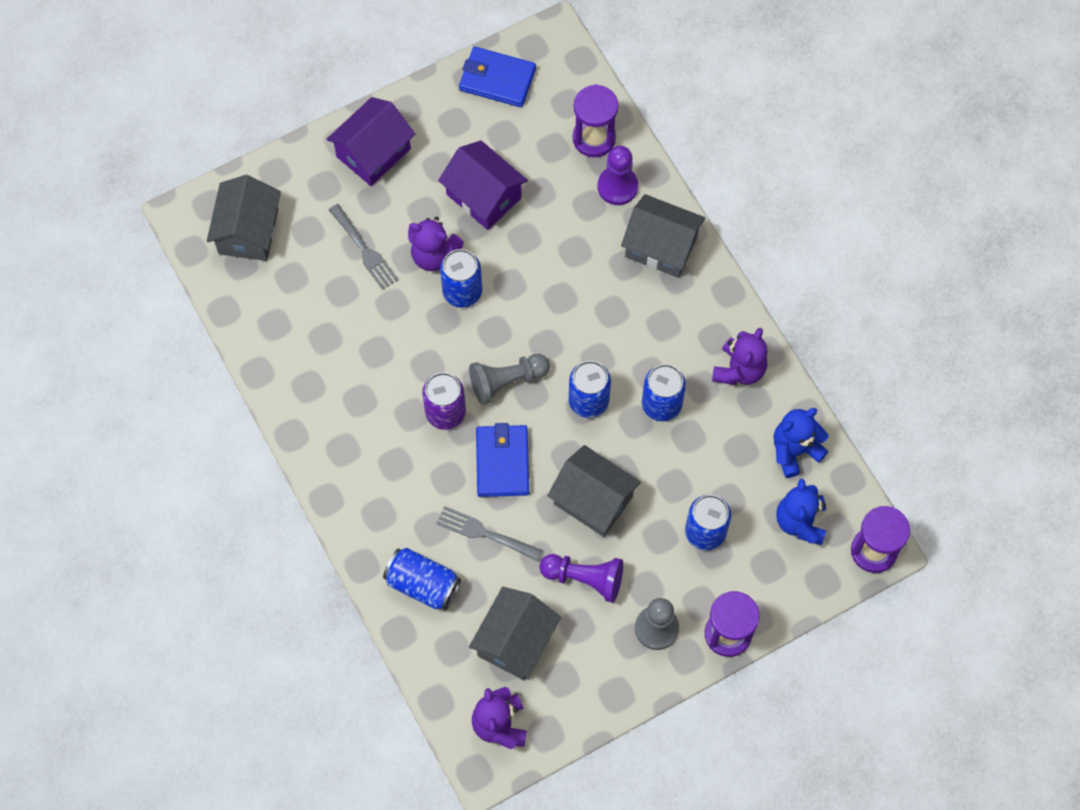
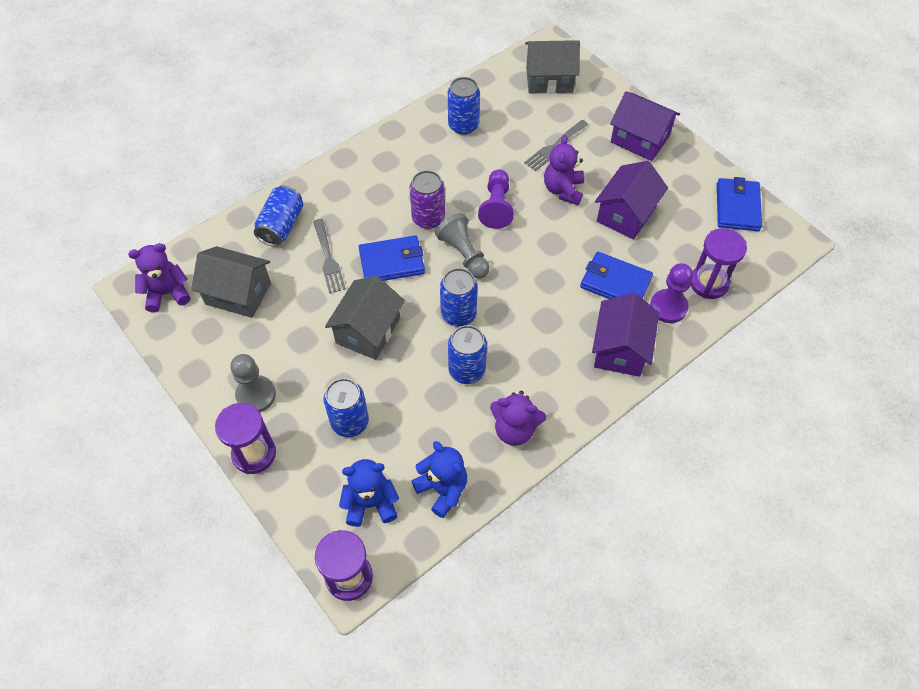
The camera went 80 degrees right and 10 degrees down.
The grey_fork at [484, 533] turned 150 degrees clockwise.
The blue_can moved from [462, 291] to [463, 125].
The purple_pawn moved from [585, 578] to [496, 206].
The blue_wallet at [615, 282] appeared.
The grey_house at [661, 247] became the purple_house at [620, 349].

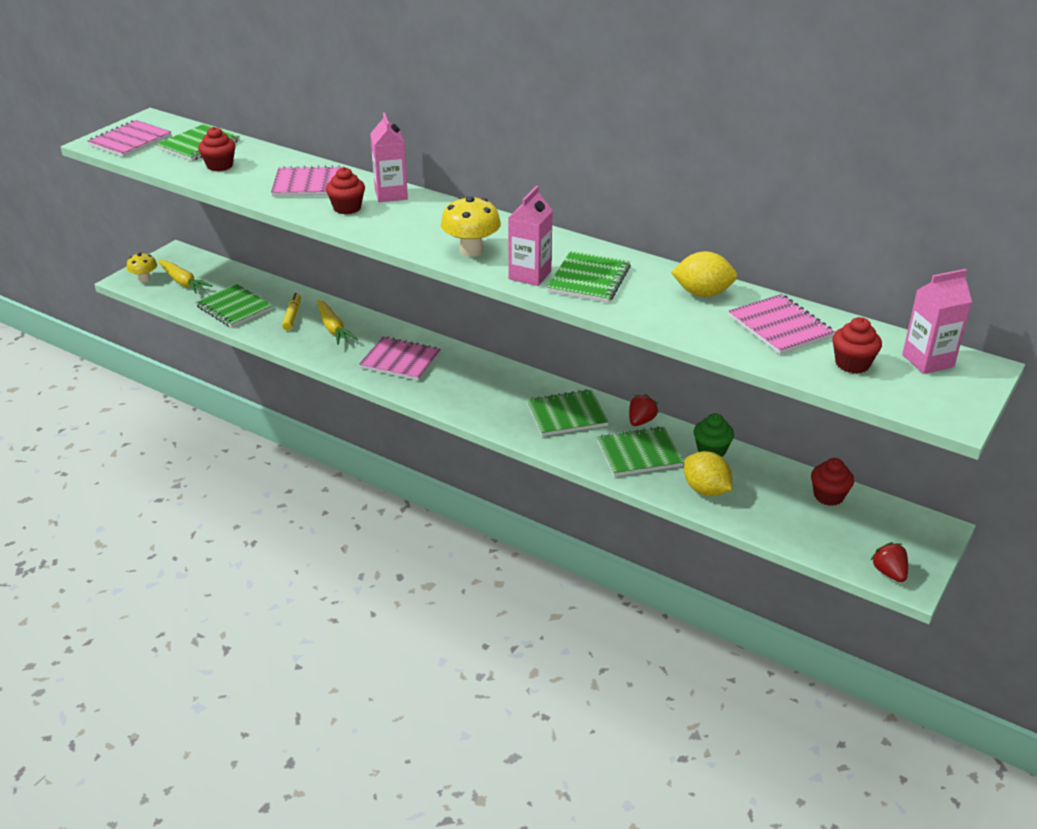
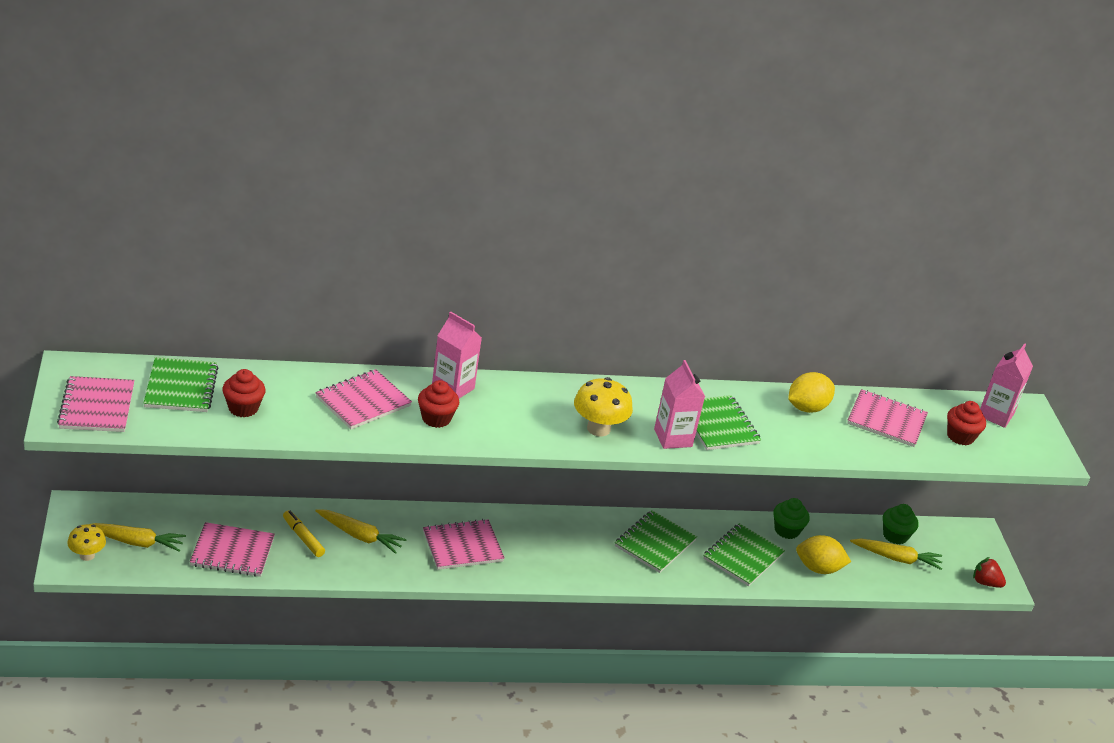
The camera went 45 degrees left and 0 degrees up.
The green_notebook at [234, 308] became the pink_notebook at [232, 552].
The yellow_carrot at [896, 558] appeared.
The red_cupcake at [828, 496] became the green_cupcake at [895, 535].
The red_strawberry at [641, 421] disappeared.

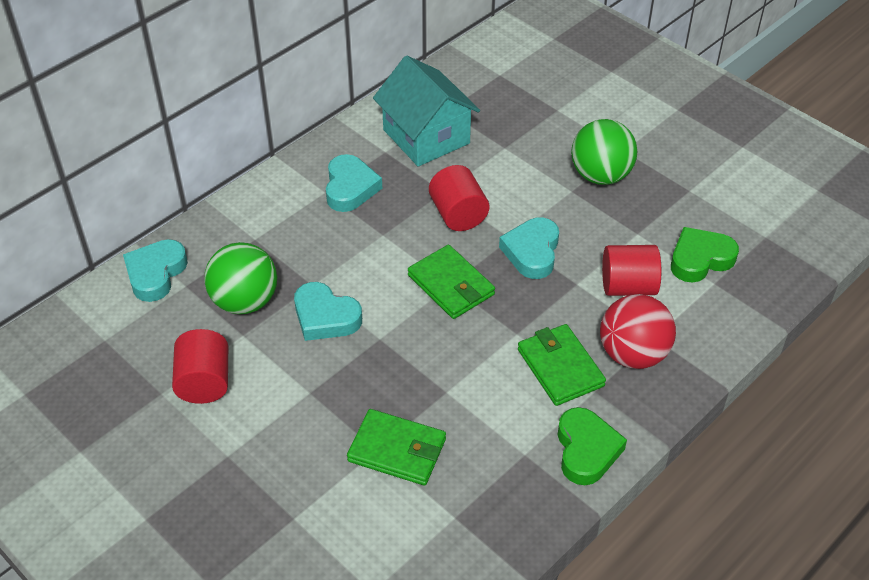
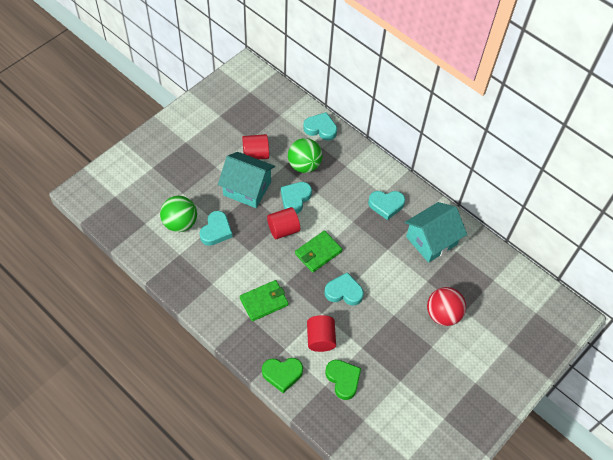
The camera went 85 degrees right and 10 degrees up.
The green_ball moved from [600, 175] to [180, 223].
The green_wallet at [397, 450] was replaced by the turquoise_heart at [216, 231].
The turquoise_house at [247, 188] appeared.
The green_heart moved from [586, 450] to [282, 374].
The red_cylinder moved from [458, 214] to [283, 229].
The red_ball moved from [633, 354] to [443, 314].

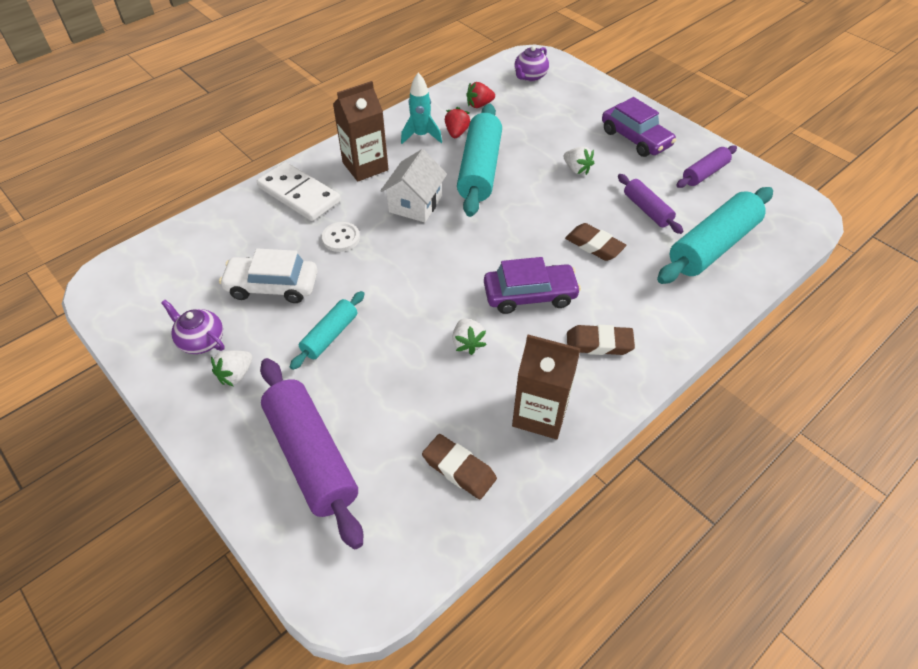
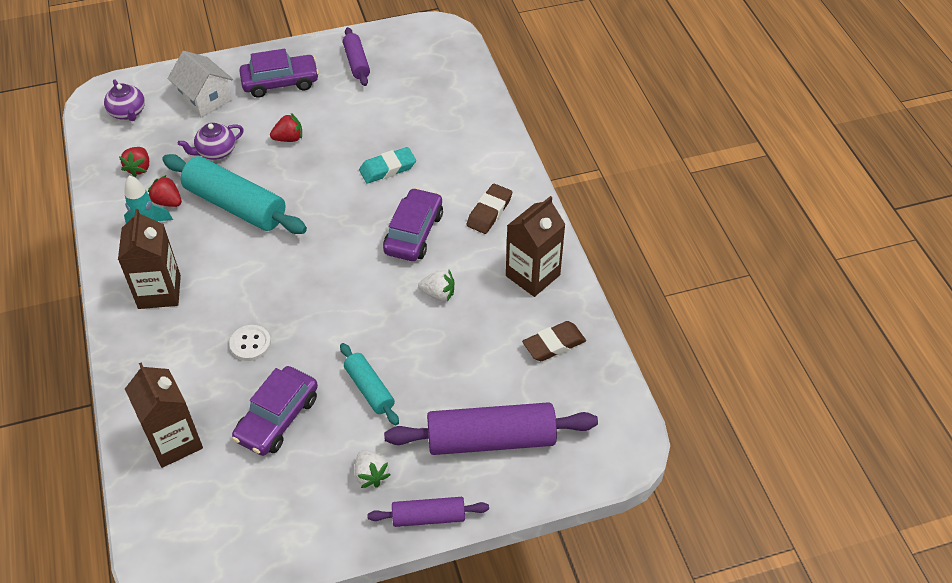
The camera went 65 degrees left and 0 degrees up.
The brown_carton at [174, 441] appeared.
The white_house moved from [415, 204] to [205, 99].
The purple_teapot moved from [201, 341] to [216, 152].
The white_car at [272, 286] became the purple_car at [277, 418].
The white_strawberry at [576, 169] became the red_strawberry at [289, 138].
The brown_eraser at [594, 245] became the turquoise_eraser at [387, 168].
The purple_rolling_pin moved from [647, 210] to [428, 517].
The white_domino at [299, 194] disappeared.
The turquoise_rolling_pin at [712, 246] disappeared.

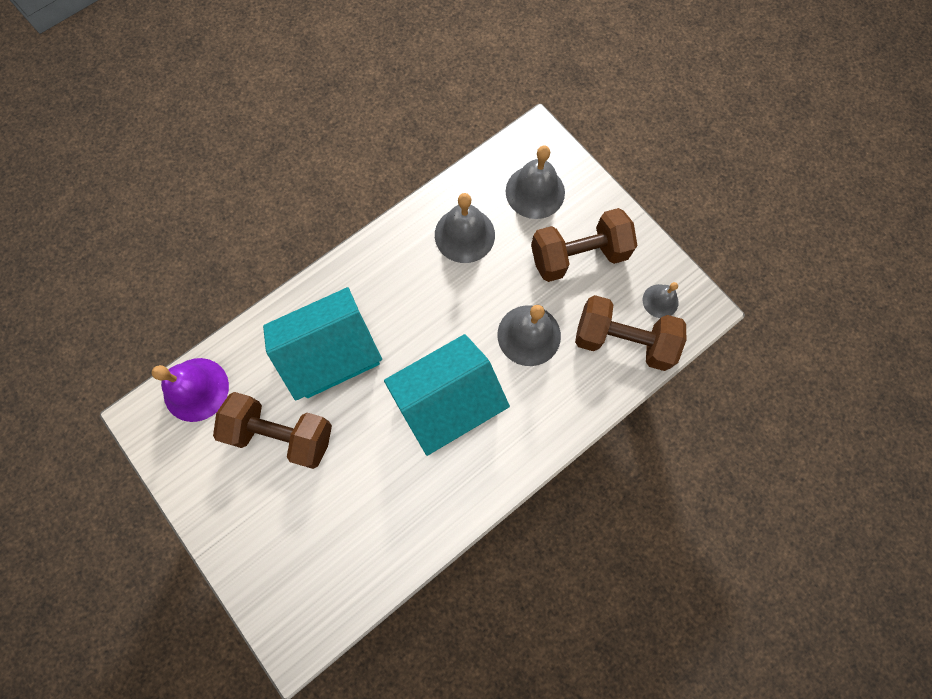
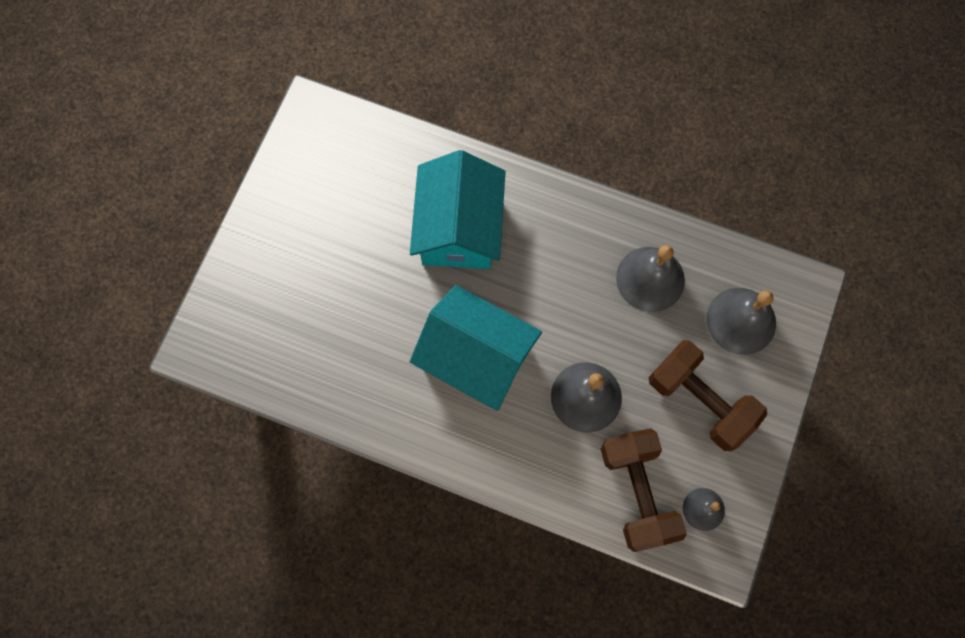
The camera went 60 degrees right and 0 degrees up.
The turquoise_house at [331, 353] turned 60 degrees clockwise.
The purple_bell at [196, 389] disappeared.
The brown_dumbbell at [282, 434] disappeared.

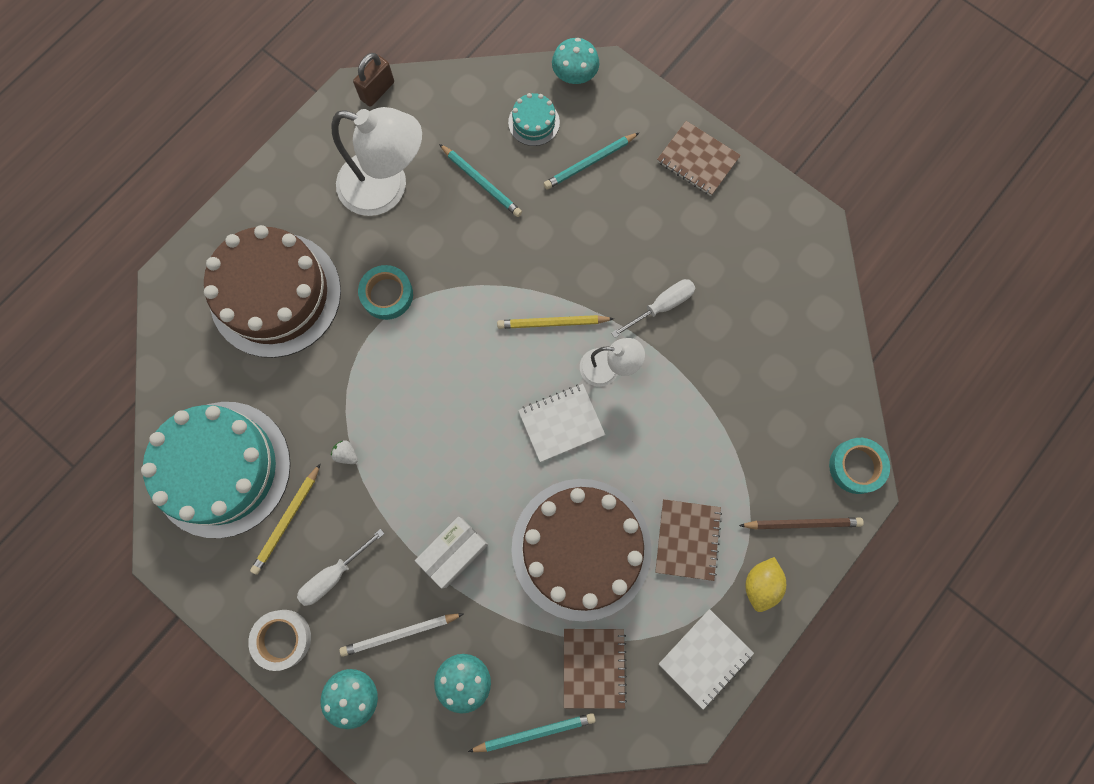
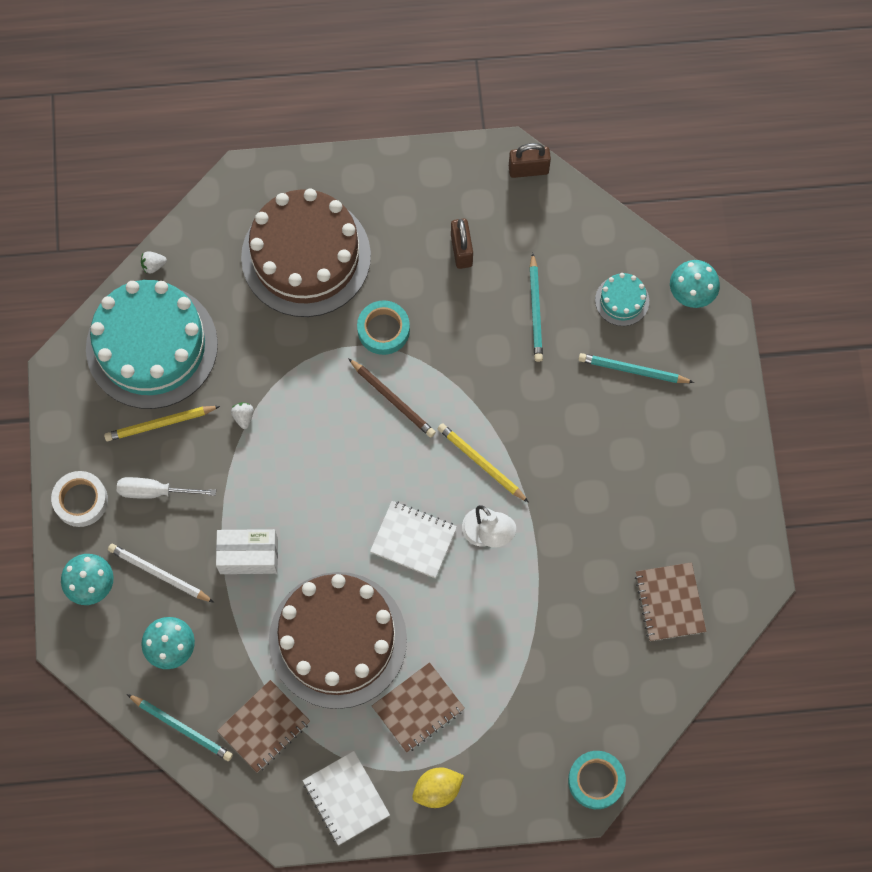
The camera went 45 degrees right and 5 degrees down.
The white_strawberry at [153, 265] appeared.
The white_notebook at [705, 658] turned 60 degrees clockwise.
The brown_pencil moved from [802, 523] to [393, 399].
The white_lamp at [386, 188] was replaced by the brown_padlock at [461, 250].
The brown_notebook moved from [697, 160] to [670, 602].
The white_screwdriver at [661, 306] disappeared.

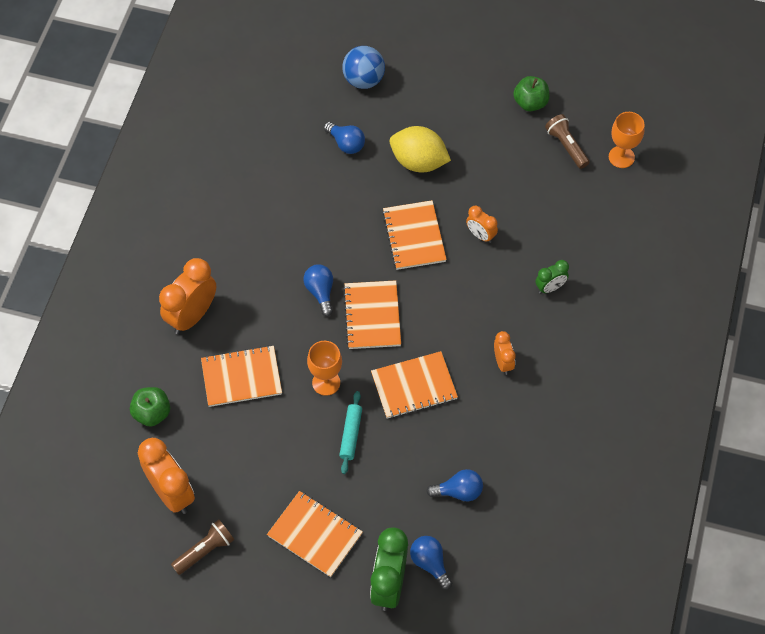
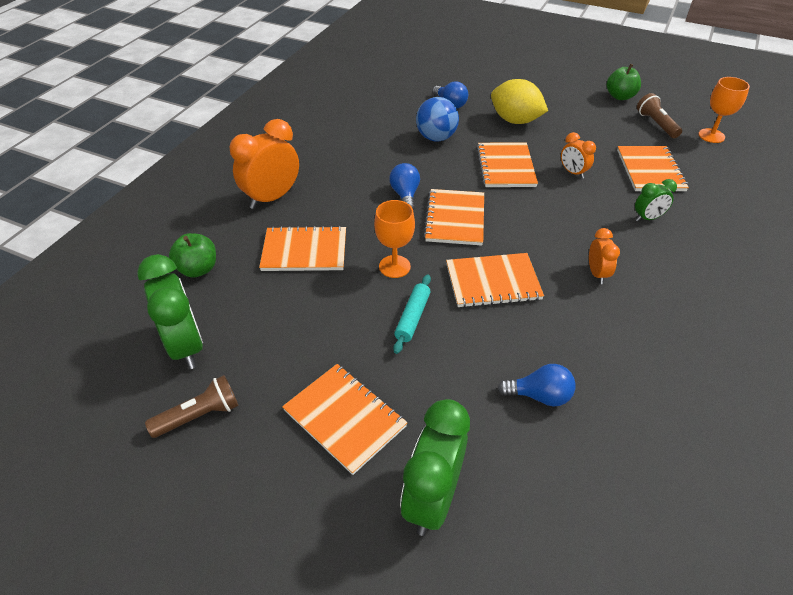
The camera went 10 degrees right and 15 degrees down.
The orange_clock at [172, 493] became the green_clock at [186, 346].
The blue_ball moved from [364, 80] to [436, 138].
The orange_notebook at [650, 170] appeared.
The blue_light_bulb at [430, 563] disappeared.

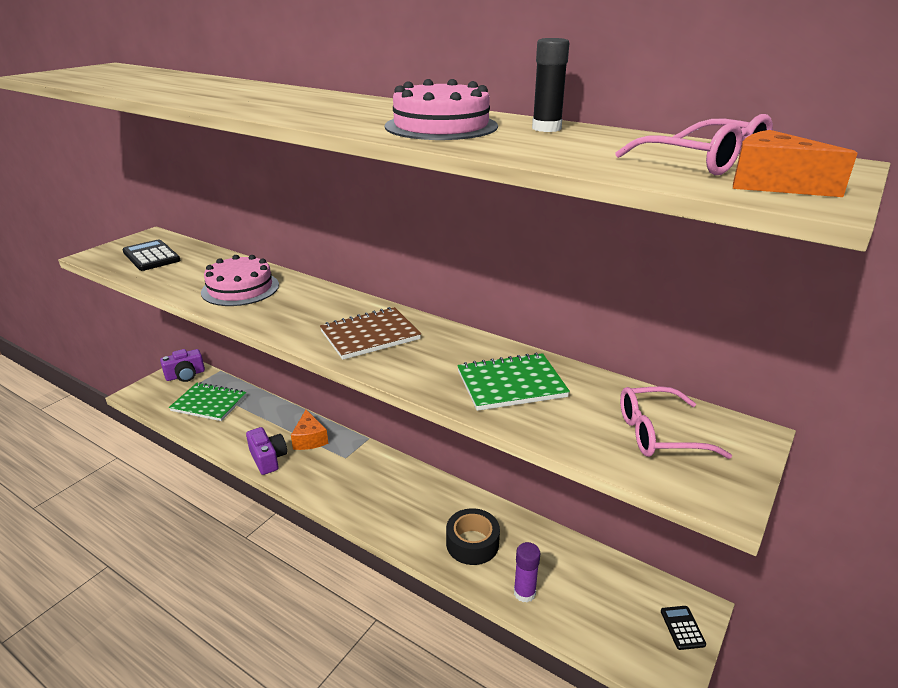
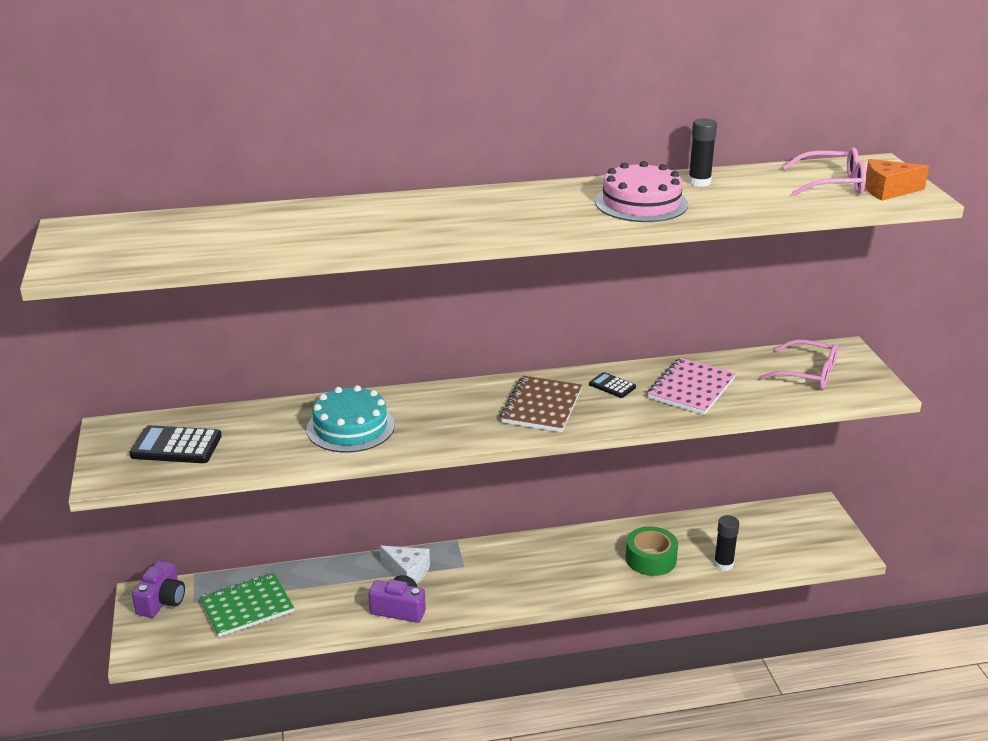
The camera went 45 degrees left and 0 degrees up.
The pink_cake at [240, 288] became the turquoise_cake at [350, 427].
The orange_cheese at [310, 439] became the white_cheese at [407, 572].
The black_calculator moved from [682, 628] to [612, 386].
The black_tape at [472, 543] became the green_tape at [651, 559].
The green_notebook at [511, 384] became the pink_notebook at [691, 388].
The purple_glue_stick at [524, 593] became the black_glue_stick at [723, 564].
The pink_glasses at [657, 434] turned 105 degrees counterclockwise.

